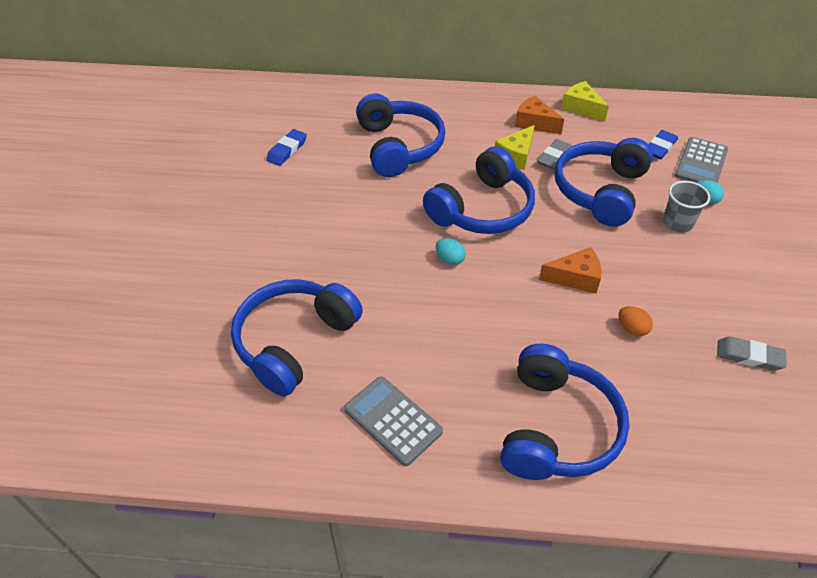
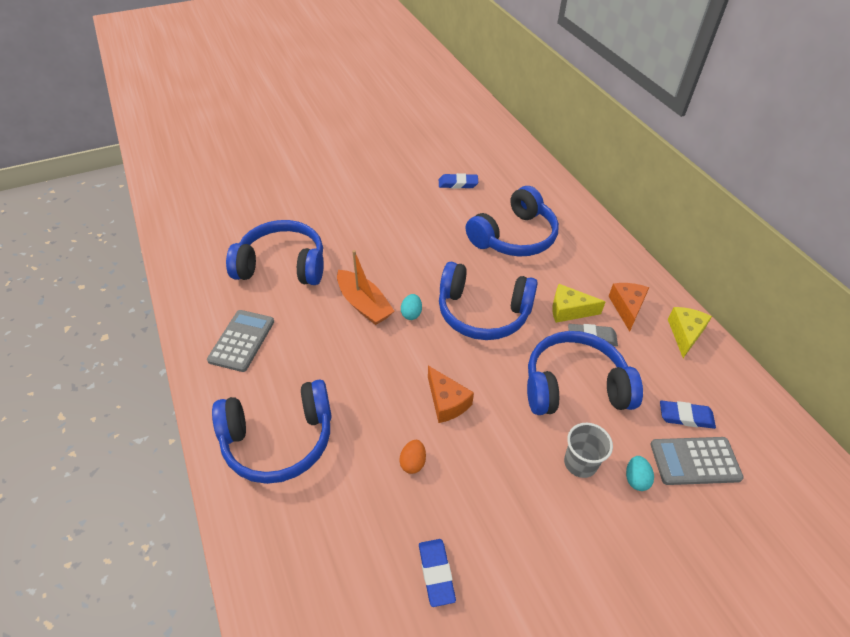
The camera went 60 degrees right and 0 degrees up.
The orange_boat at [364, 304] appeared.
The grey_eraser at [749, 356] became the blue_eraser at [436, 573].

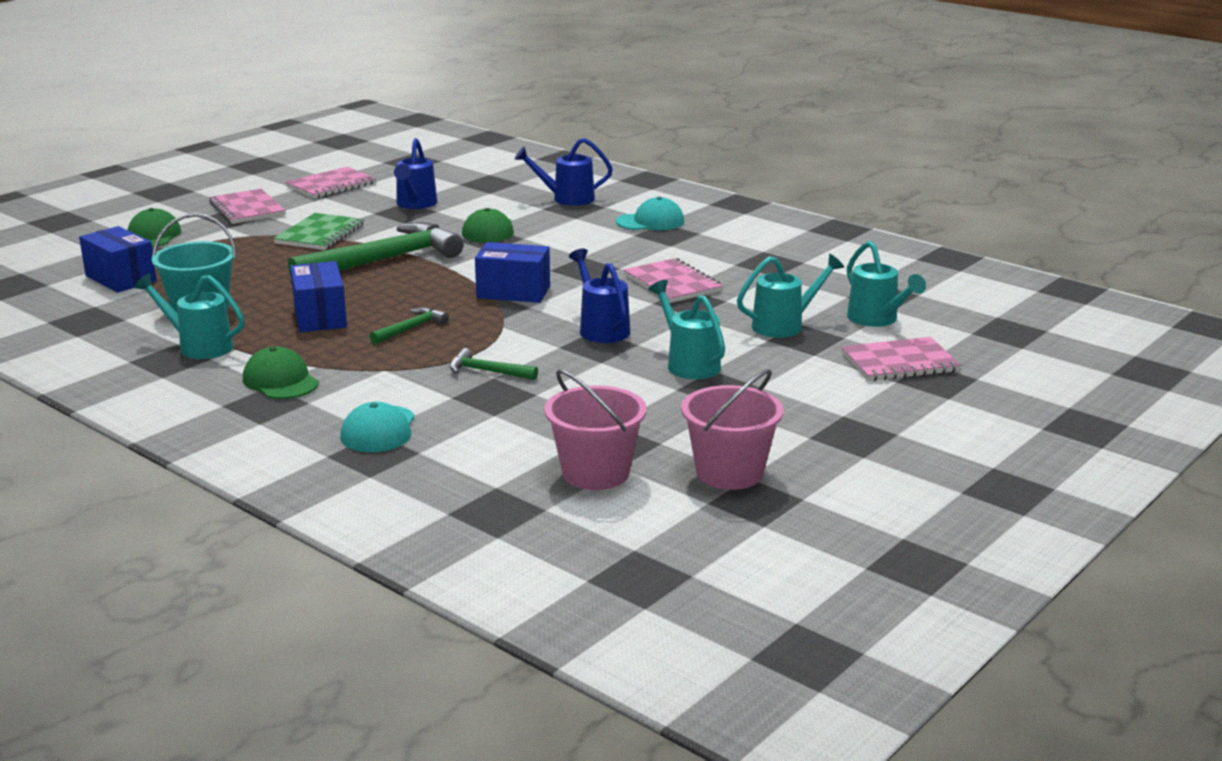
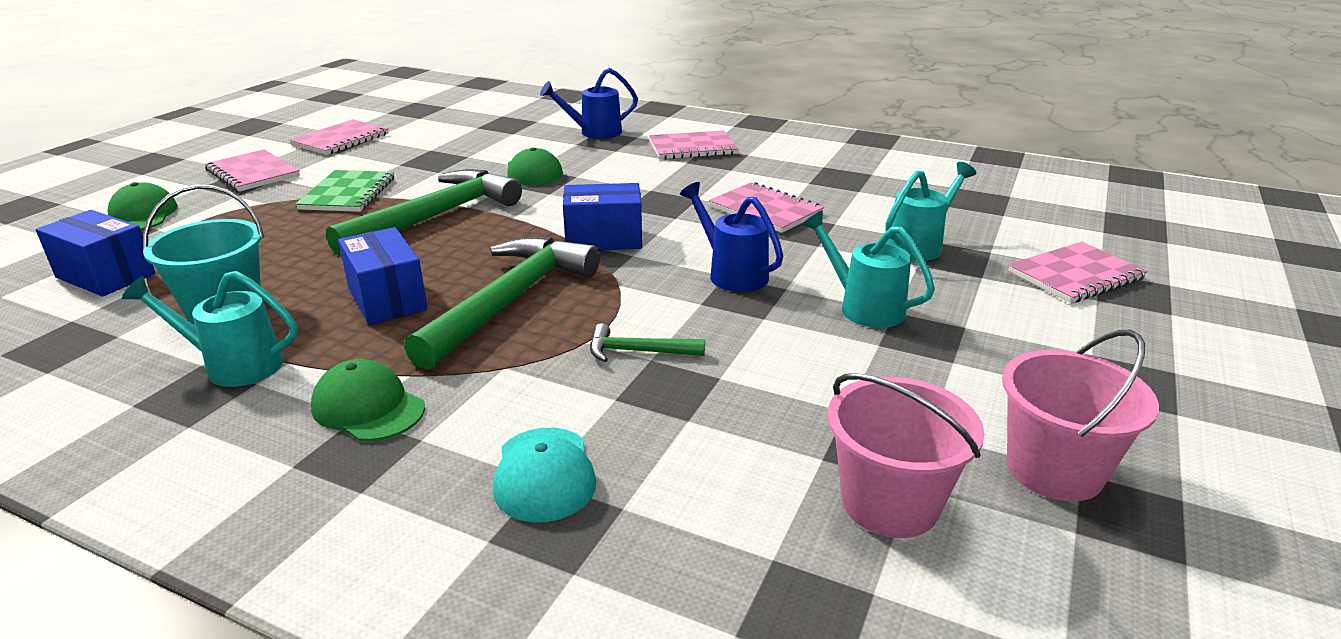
The camera went 15 degrees left and 5 degrees up.
The green_hammer at [411, 328] changed to 2.24 times the size.
The turquoise_cap at [650, 222] was replaced by the pink_notebook at [692, 148].
The blue_watering_can at [415, 204] disappeared.
The turquoise_watering_can at [877, 320] disappeared.

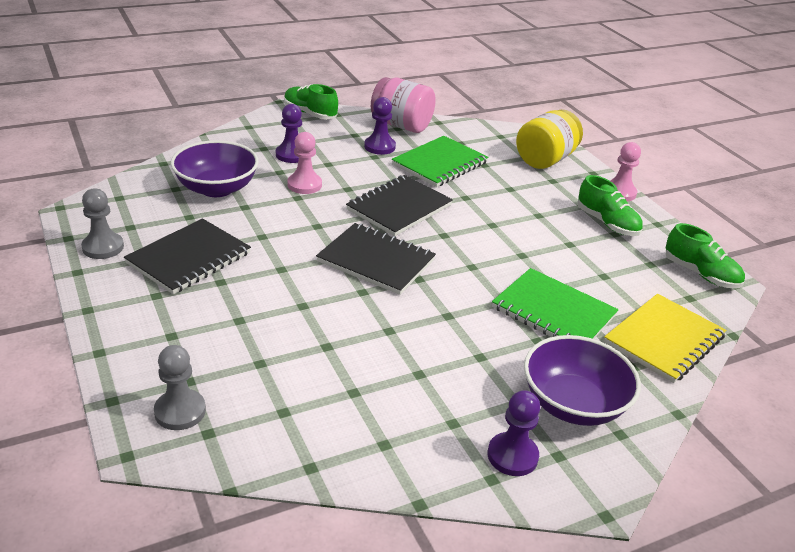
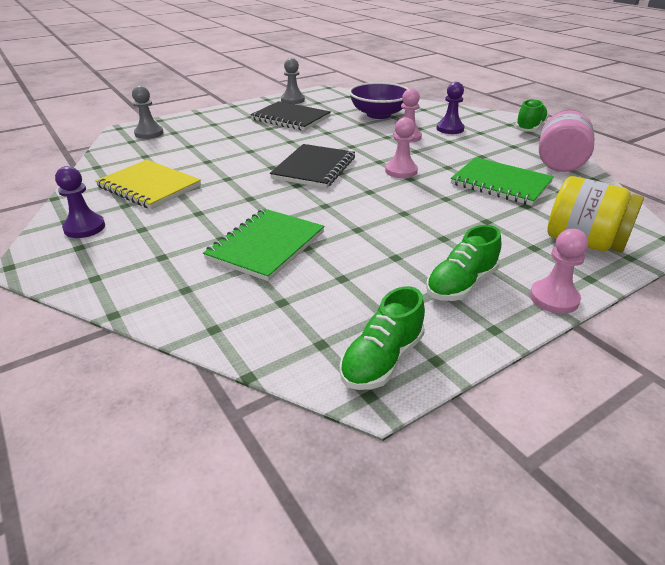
The camera went 85 degrees right and 0 degrees up.
The yellow_notebook moved from [664, 340] to [149, 186].
The black_notebook at [399, 207] was replaced by the pink_pawn at [401, 171].
The purple_pawn at [379, 147] disappeared.
The purple_bowl at [573, 404] disappeared.

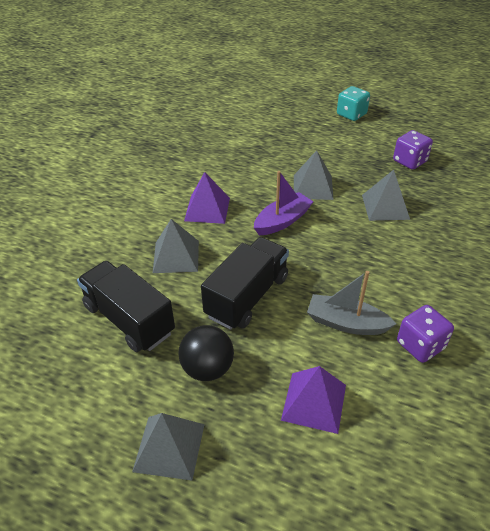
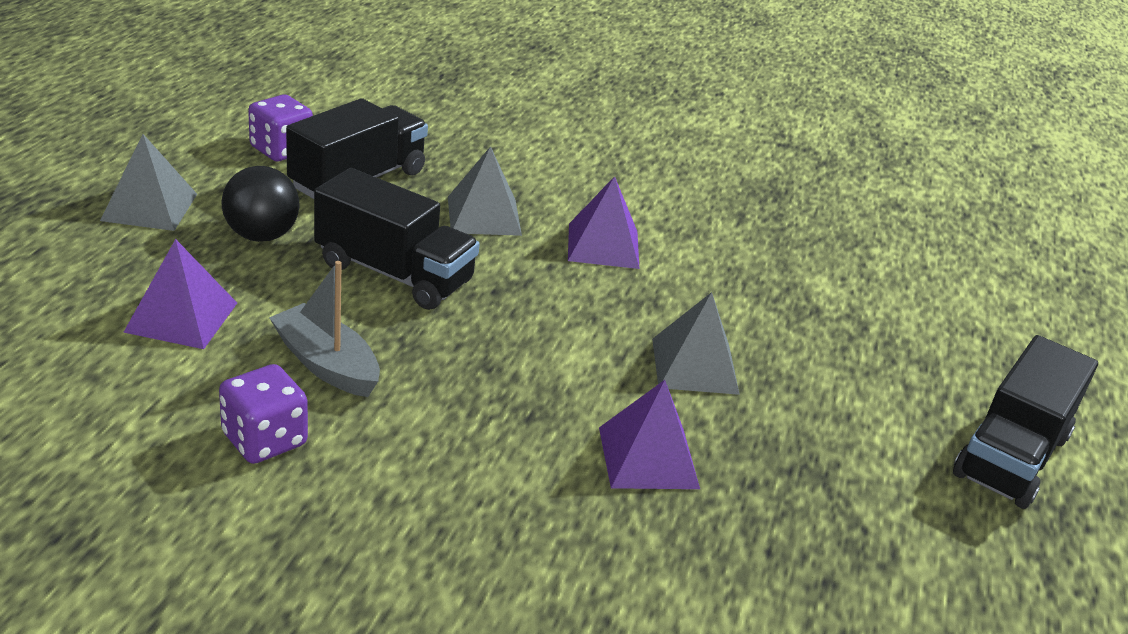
The camera went 80 degrees right and 10 degrees down.
The purple_dice moved from [409, 161] to [281, 150].
The grey_boat at [346, 323] turned 60 degrees counterclockwise.
The grey_pyramid at [385, 207] became the purple_pyramid at [648, 457].
The turquoise_dice at [351, 114] was replaced by the black_truck at [1011, 456].
The purple_boat at [282, 221] disappeared.

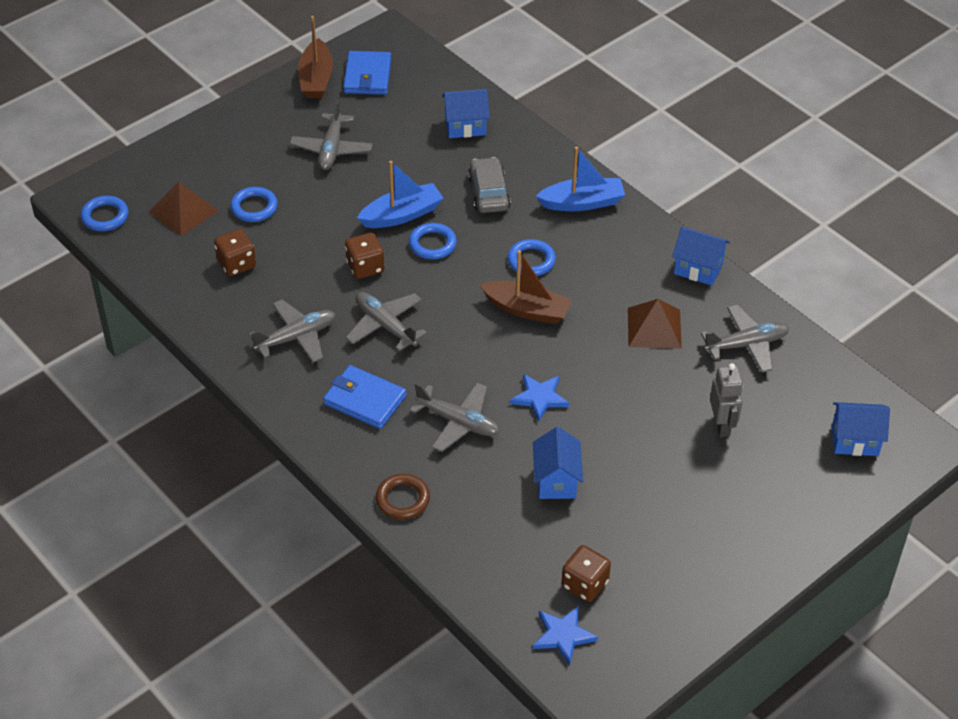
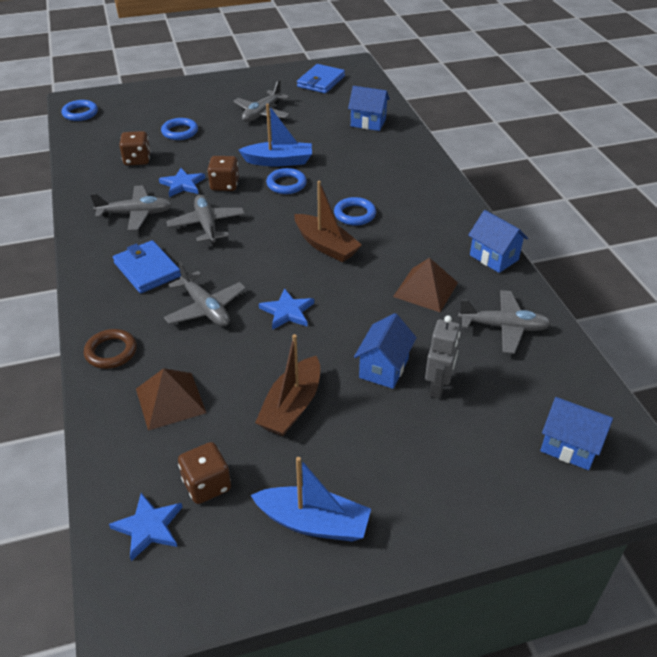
The camera went 25 degrees right and 5 degrees down.
The brown_pyramid moved from [183, 211] to [170, 400].
The blue_star at [182, 184] appeared.
The blue_boat moved from [582, 202] to [313, 522].
The brown_boat moved from [316, 78] to [292, 406].
The blue_house moved from [556, 480] to [383, 368].
The grey_car at [488, 193] disappeared.

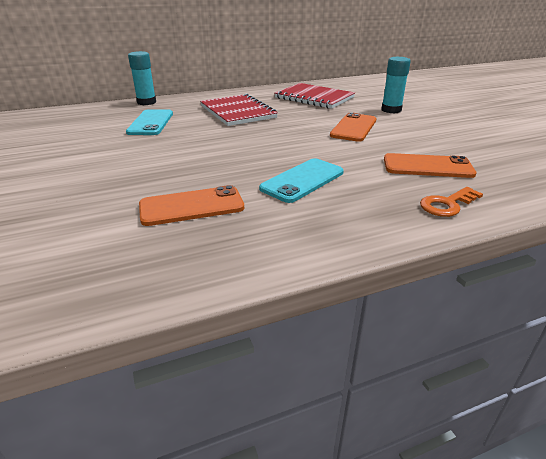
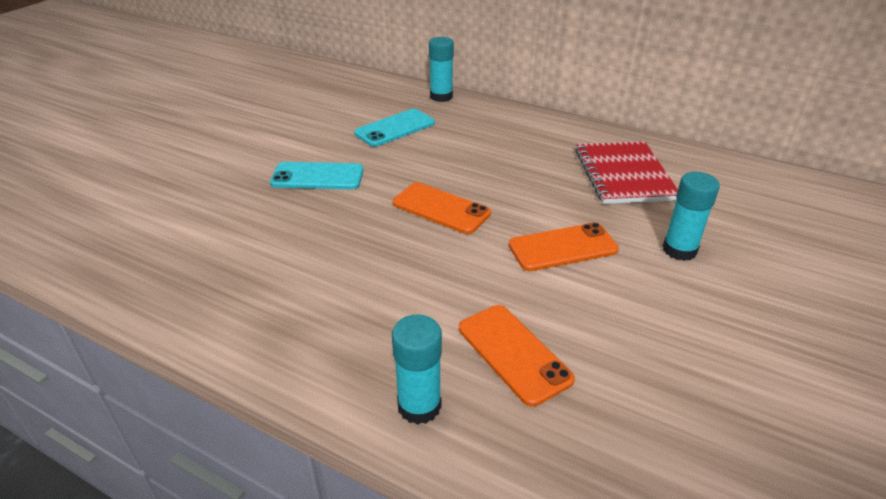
The camera went 50 degrees right and 5 degrees up.
The turquoise_phone moved from [302, 180] to [317, 177].
The orange_key at [447, 204] was replaced by the turquoise_glue_stick at [419, 406].
The orange_phone moved from [191, 206] to [441, 208].
The red_notebook at [237, 112] disappeared.

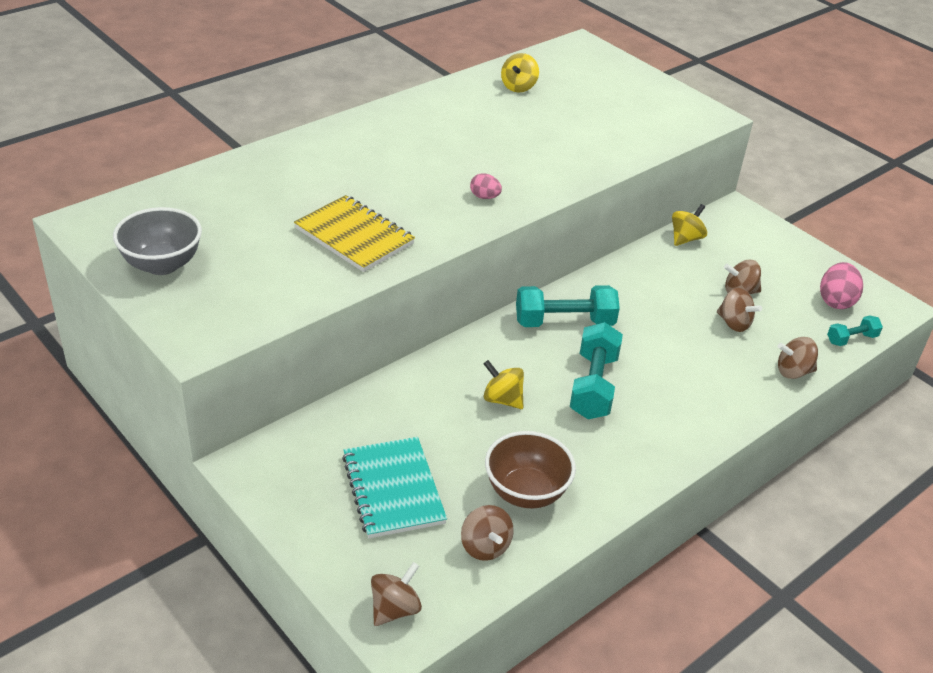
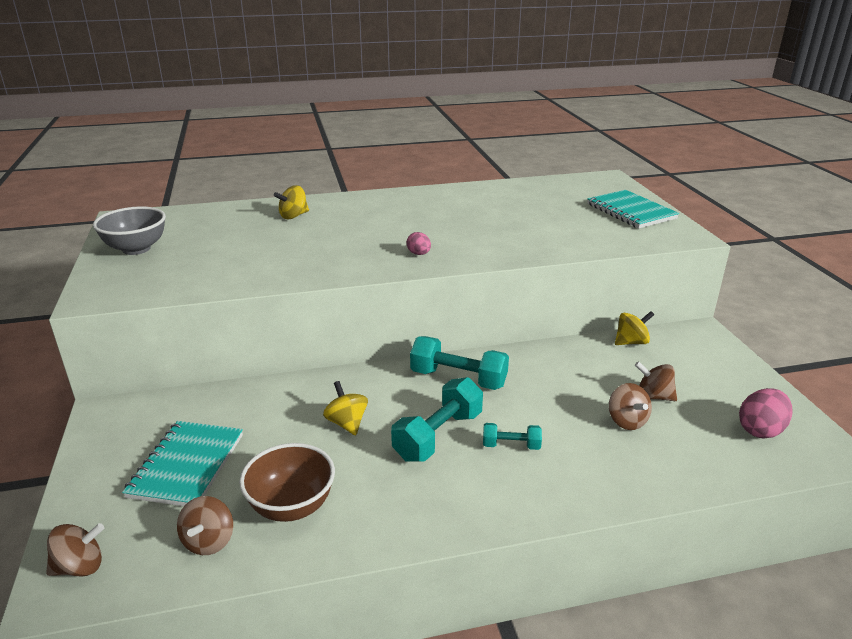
The camera went 30 degrees right and 10 degrees down.
The yellow_spinning_top moved from [518, 87] to [293, 216].
The turquoise_dumbbell moved from [851, 339] to [511, 445].
The turquoise_notebook at [630, 211] appeared.
The yellow_notebook at [354, 236] disappeared.
The brown_spinning_top at [793, 372] disappeared.

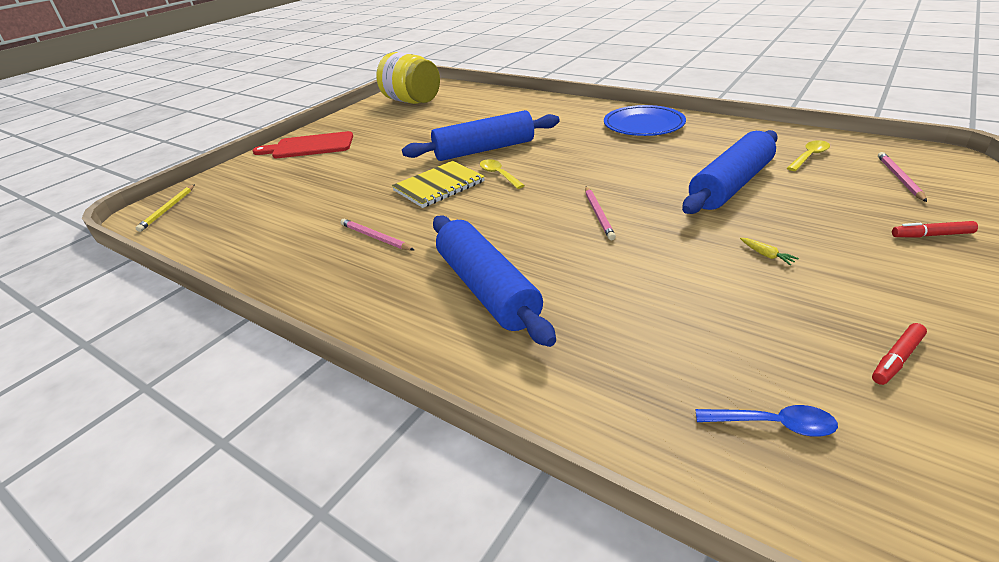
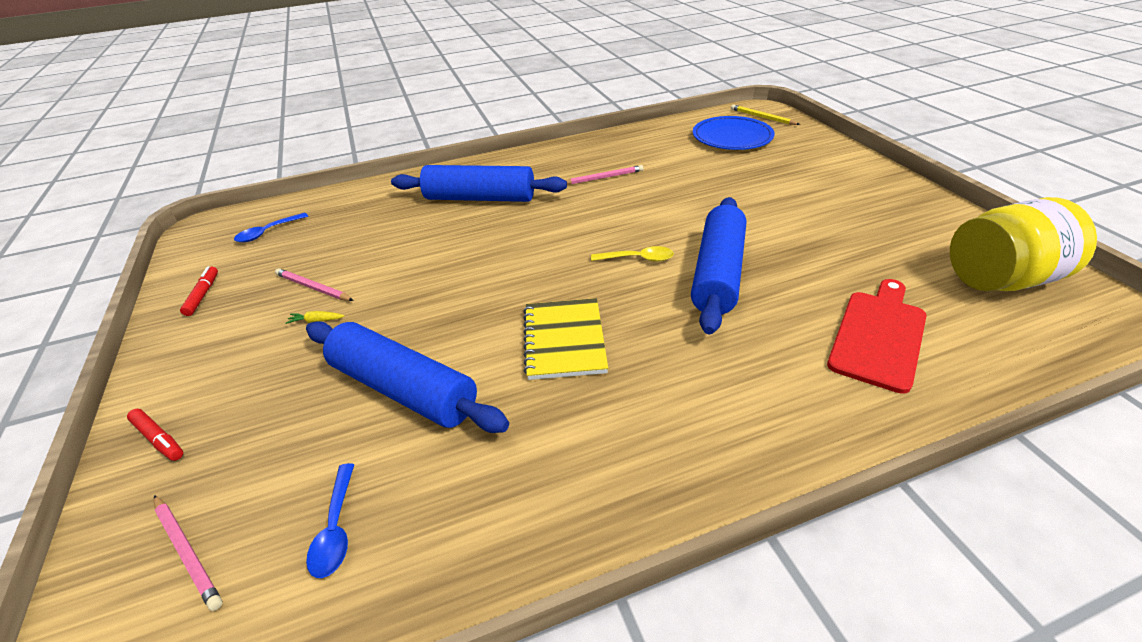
The camera went 125 degrees right and 5 degrees up.
The red_marker at [931, 235] turned 90 degrees clockwise.
The pink_pencil moved from [598, 214] to [313, 288].
The blue_rolling_pin at [730, 185] turned 45 degrees counterclockwise.
The yellow_spoon at [809, 156] became the blue_spoon at [336, 529].
The yellow_notebook moved from [439, 186] to [564, 340].
The blue_plate moved from [643, 125] to [732, 137].
The red_cutting_board moved from [309, 146] to [879, 335].

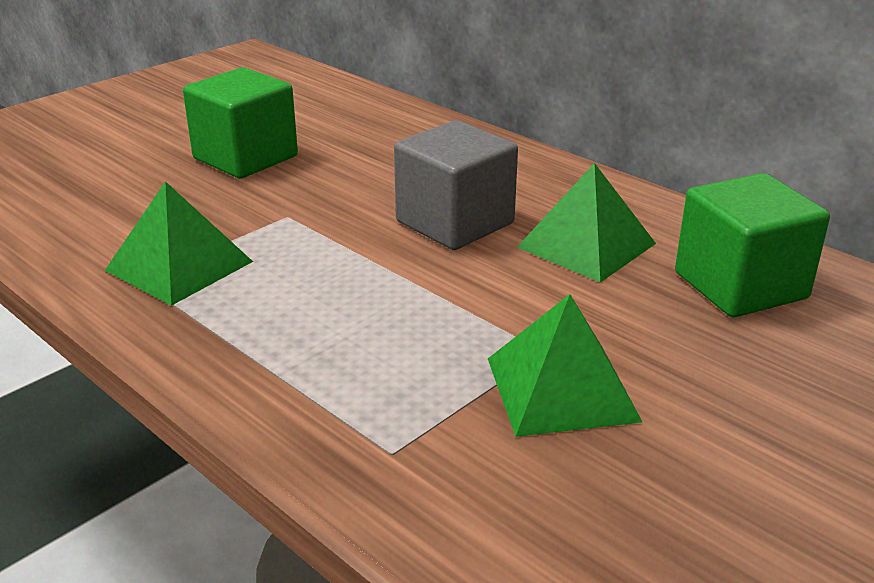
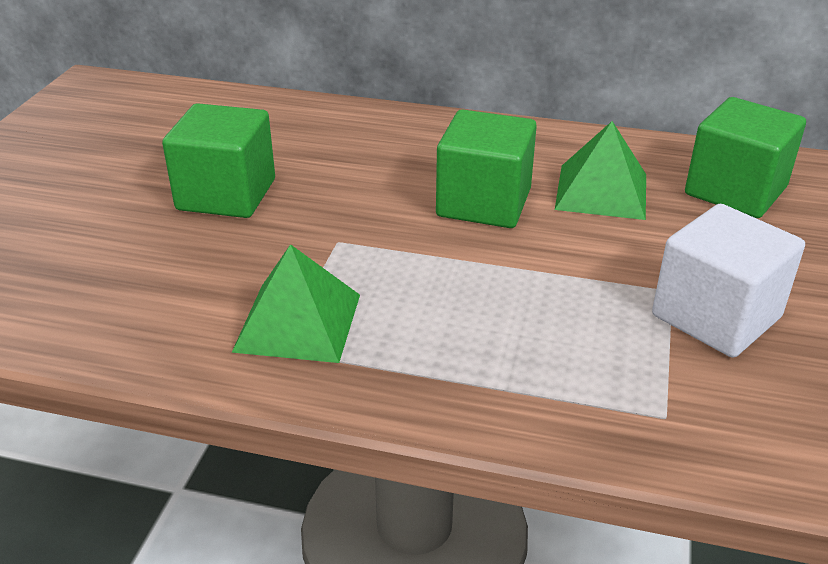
The camera went 30 degrees left and 5 degrees up.
The grey_cube at [455, 223] became the green_cube at [484, 203].
The green_pyramid at [561, 389] was replaced by the white_cube at [716, 316].

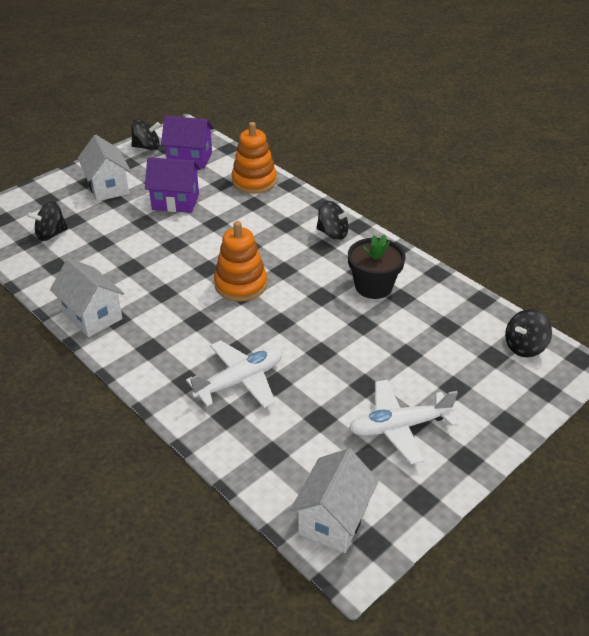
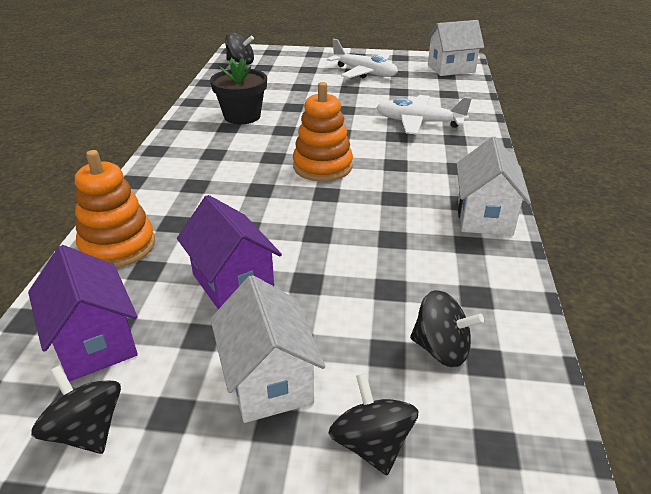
The camera went 130 degrees left and 5 degrees down.
The white_house at [108, 187] turned 45 degrees counterclockwise.
The black_spinning_top moved from [332, 233] to [371, 443].

